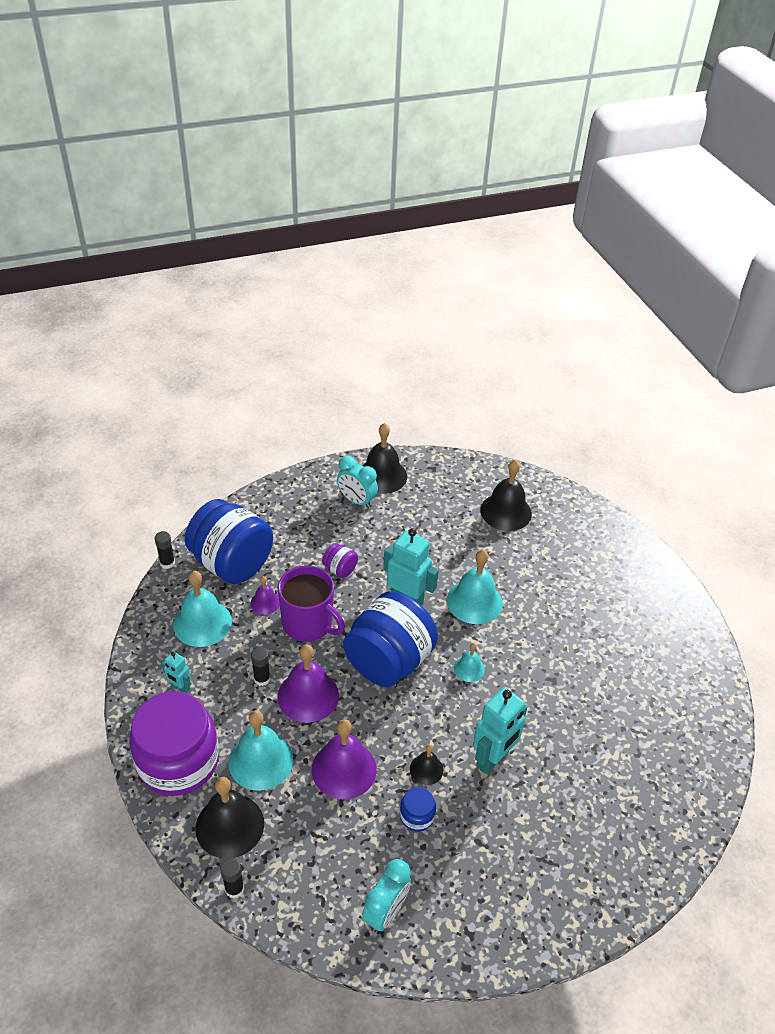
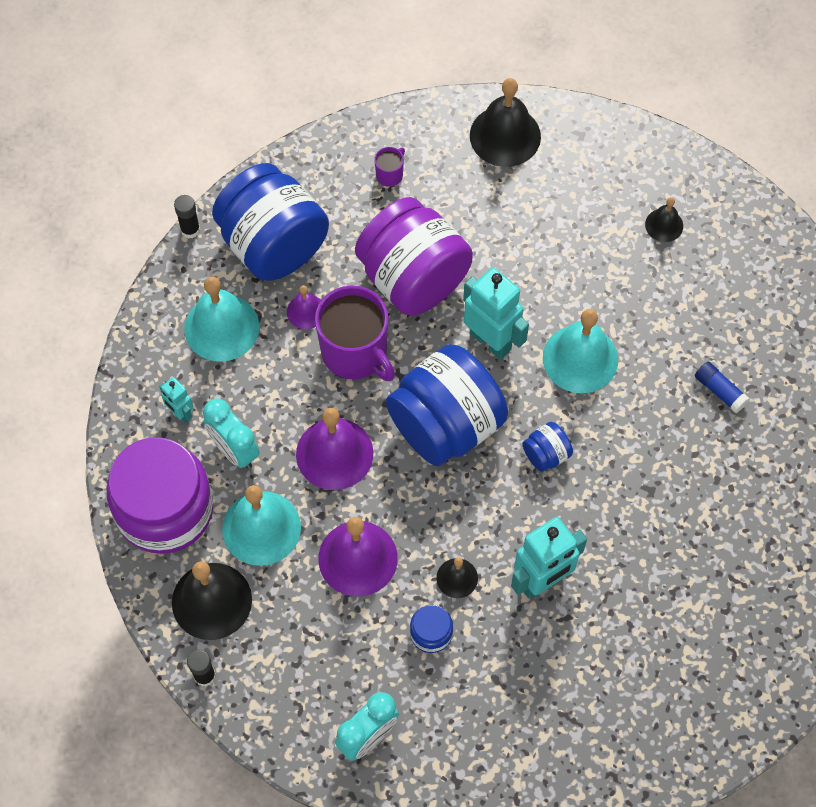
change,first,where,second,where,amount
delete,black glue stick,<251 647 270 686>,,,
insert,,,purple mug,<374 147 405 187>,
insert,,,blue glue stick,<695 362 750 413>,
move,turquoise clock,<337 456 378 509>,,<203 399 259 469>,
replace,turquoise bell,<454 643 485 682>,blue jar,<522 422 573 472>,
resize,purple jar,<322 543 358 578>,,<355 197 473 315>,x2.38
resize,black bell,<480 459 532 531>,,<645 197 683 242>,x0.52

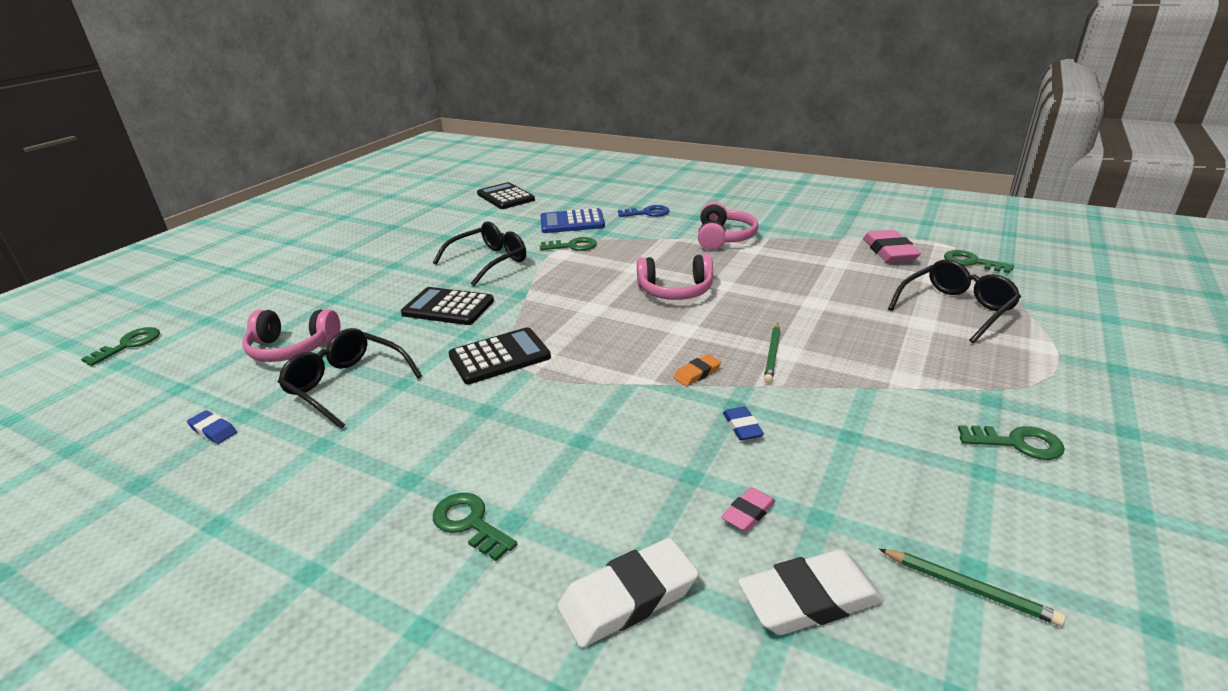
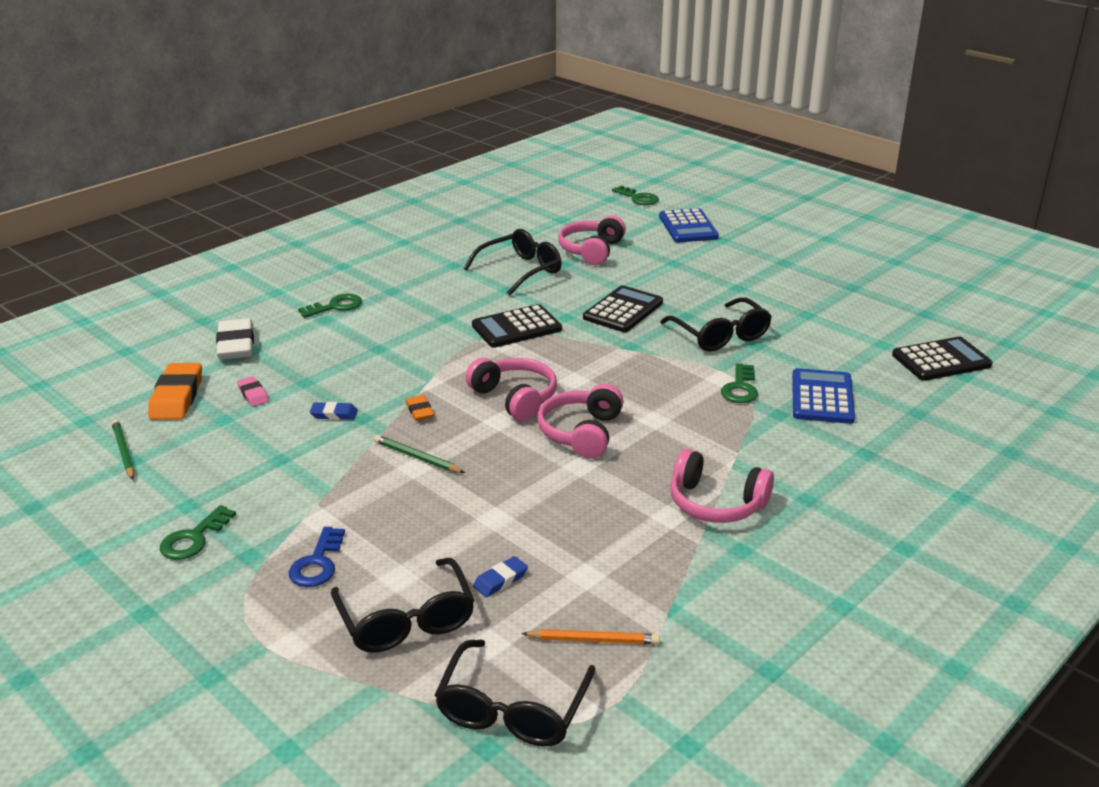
change,first,where,second,where,amount
insert,,,pink headphones,<466 358 557 421>,
insert,,,blue calculator,<659 208 719 243>,
move,blue eraser,<187 410 237 444>,,<473 556 528 597>,
move,blue key,<618 205 670 217>,,<288 527 345 587>,
replace,pink eraser,<863 230 921 263>,orange pencil,<521 629 660 644>,
replace,green key,<944 250 1014 273>,black glasses,<435 640 595 747>,
recolor,white eraser,<738 549 885 635>,orange eraser,<148 363 202 420>,
rotate,black calculator,<448 327 551 384>,,<472 304 562 348>,75 degrees clockwise
rotate,green pencil,<879 549 1066 626>,,<112 420 135 480>,105 degrees clockwise

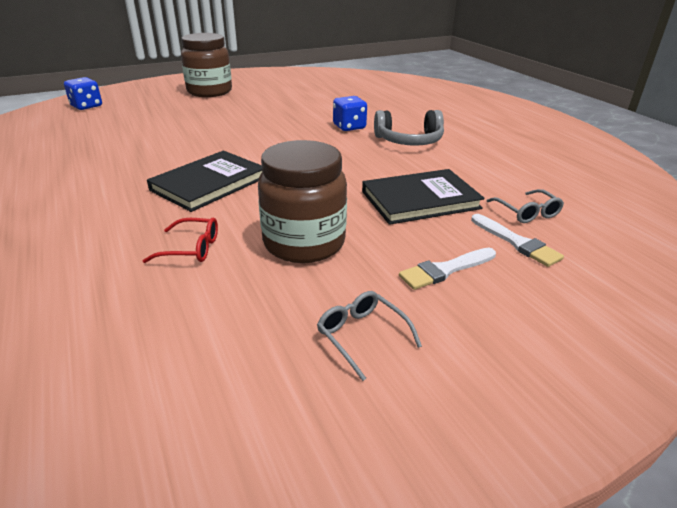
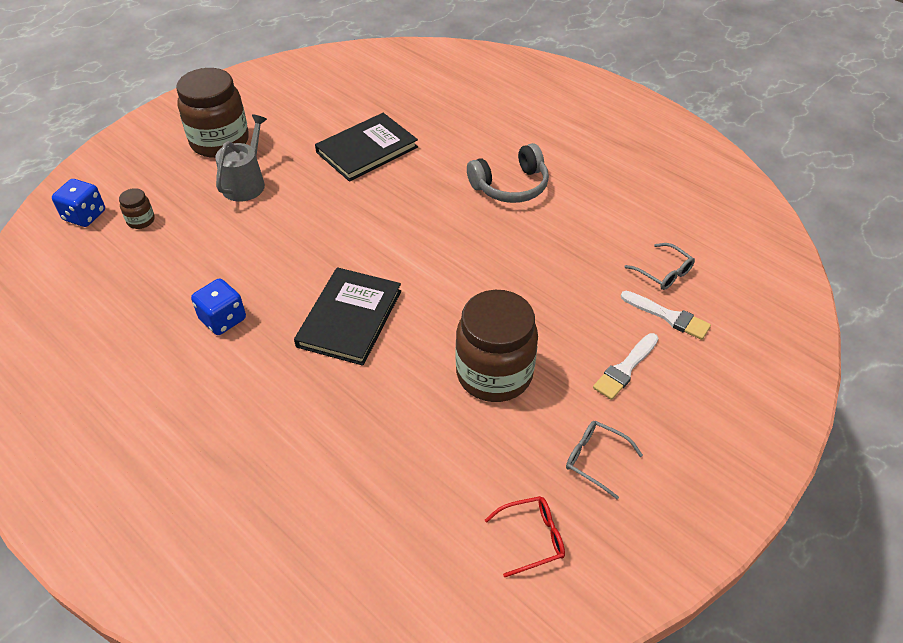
change,first,where,second,where,amount
insert,,,brown jar,<119 188 155 229>,
insert,,,grey watering can,<215 114 267 202>,
move,red glasses,<143 218 218 263>,,<485 496 565 577>,
move,blue dice,<333 96 367 131>,,<191 278 246 335>,
move,black book,<362 169 485 225>,,<315 113 418 182>,

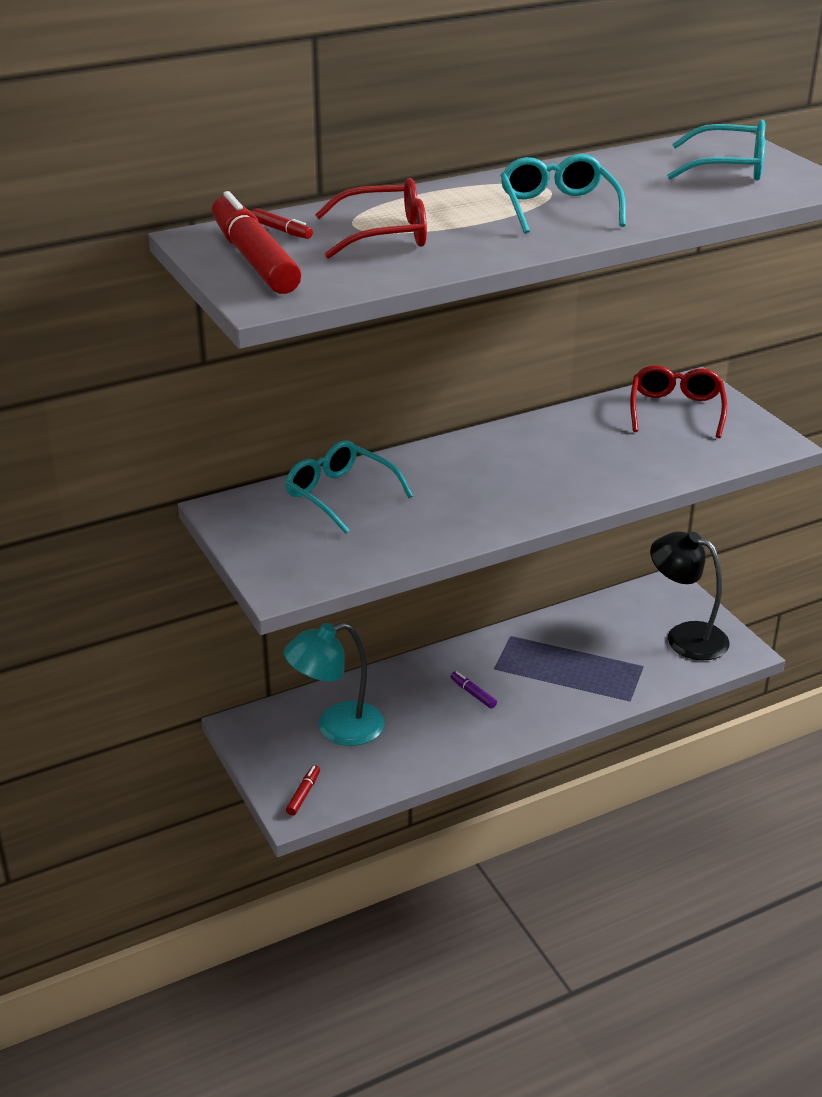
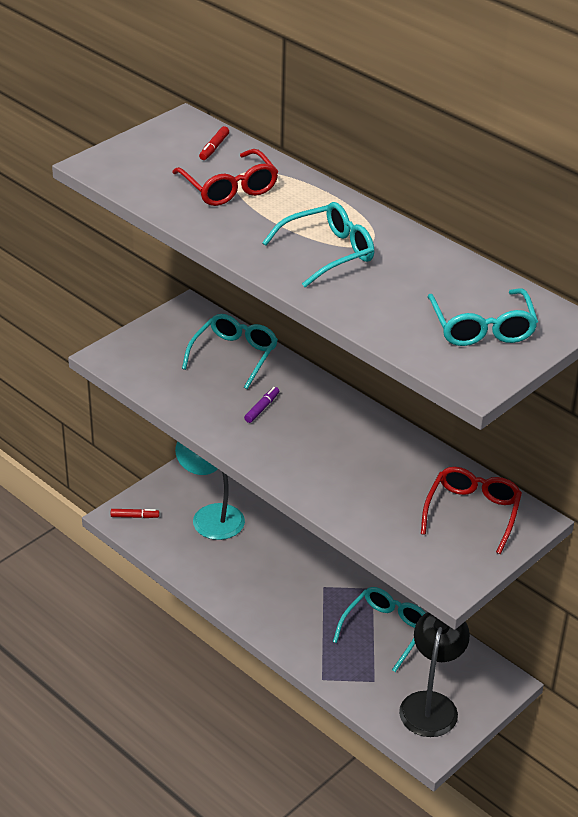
change,first,where,second,where,amount
delete,red marker,<212 191 301 294>,,,
insert,,,turquoise glasses,<333 587 425 672>,
move,purple marker,<451 671 497 709>,,<244 387 279 423>,
rotate,red glasses,<630 365 727 438>,,<421 467 522 554>,60 degrees counterclockwise

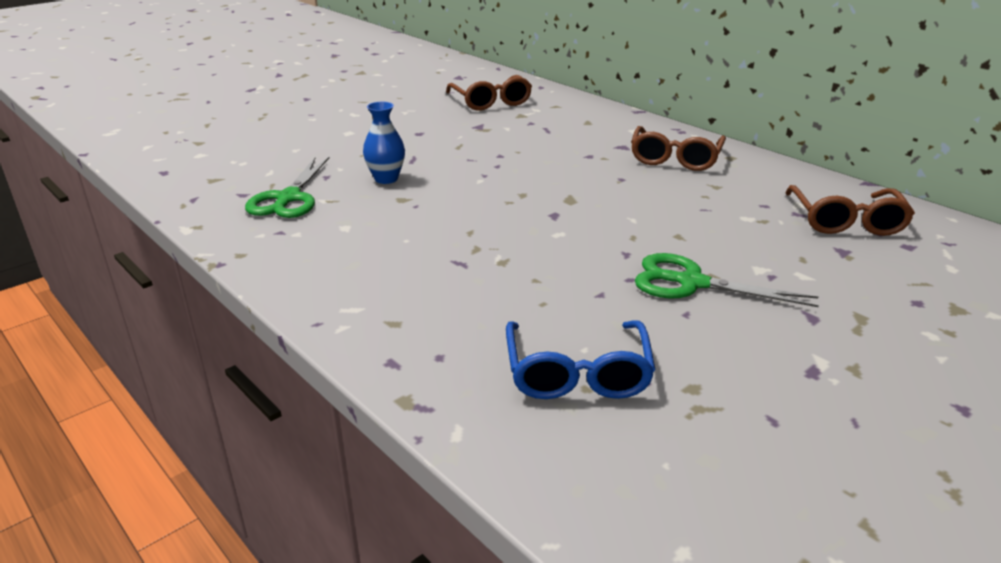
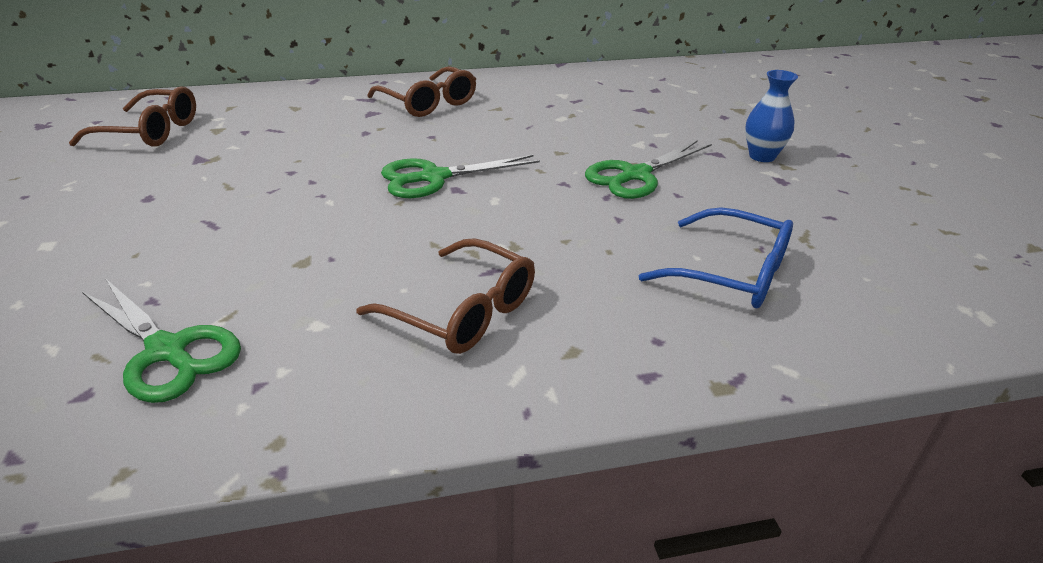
change,first,where,second,where,amount
insert,,,green scissors,<381 155 540 198>,
move,blue vase,<363 102 405 184>,,<745 70 798 162>,
move,brown glasses,<786 185 915 236>,,<356 238 535 354>,

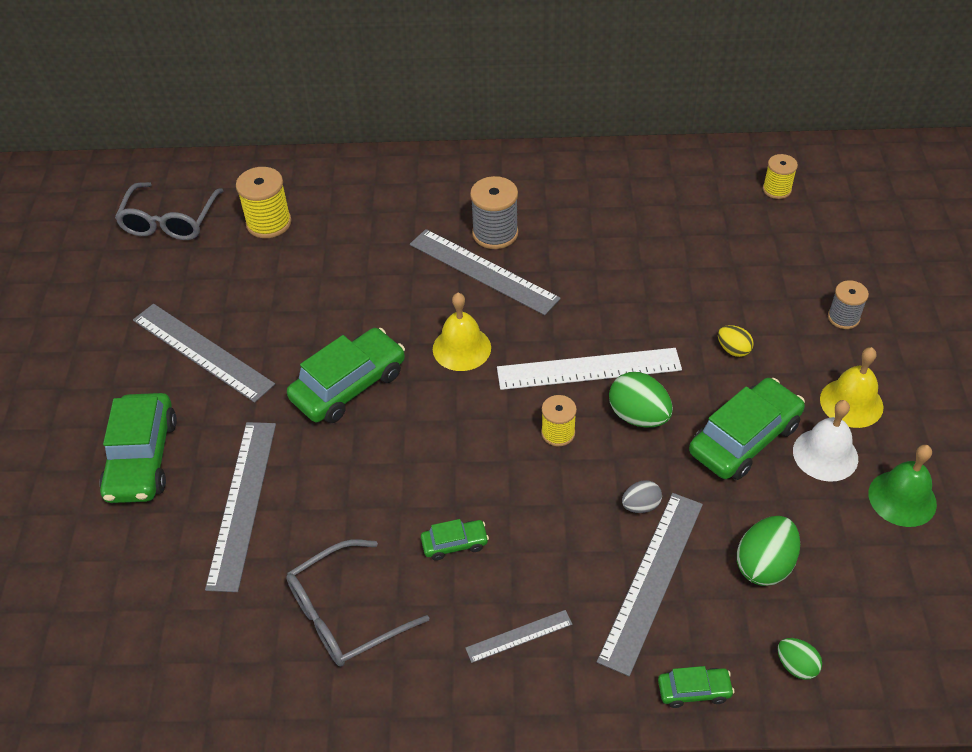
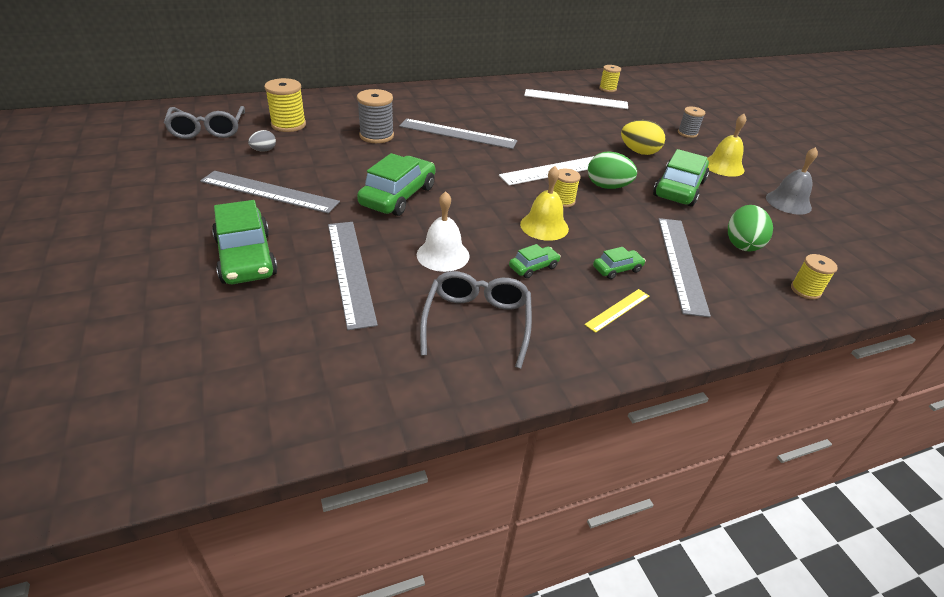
change,first,where,second,where,amount
insert,,,white ruler,<524 89 628 109>,
move,yellow bell,<433 293 491 371>,,<520 166 569 241>,
move,grey spool,<470 176 518 249>,,<357 89 394 143>,
move,grey egg,<622 480 662 513>,,<248 130 276 151>,
move,green car,<658 666 734 708>,,<593 247 646 279>,
move,white bell,<793 400 858 482>,,<417 191 470 272>,
replace,green egg,<778 638 822 680>,yellow spool,<791 254 838 300>,
recolor,grey ruler,<465 610 573 663>,yellow ruler,<584 289 649 333>,
recolor,green bell,<868 445 937 527>,grey bell,<766 147 818 215>,
rotate,grey glasses,<286 539 429 666>,,<420 271 532 369>,150 degrees clockwise
resize,yellow egg,<718 325 754 357>,,<621 120 665 155>,x1.73

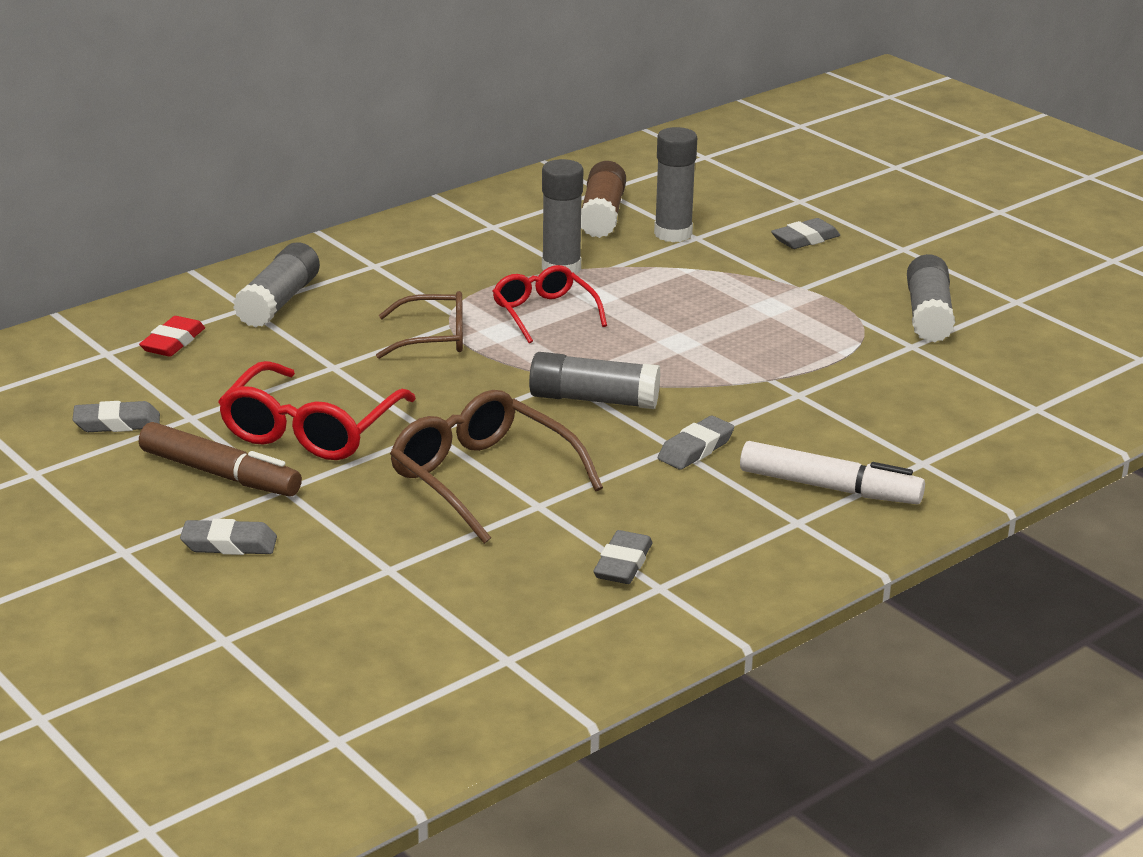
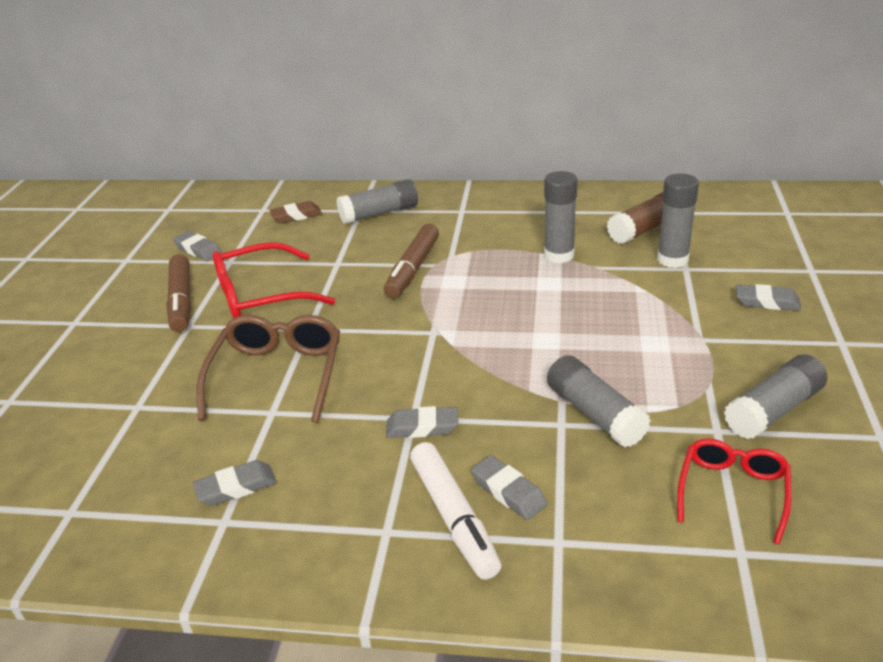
change,first,where,second,where,amount
move,grey eraser,<180 519 277 555>,,<471 455 548 520>,
move,red glasses,<492 265 607 343>,,<677 438 792 544>,
move,grey glue stick,<529 352 661 409>,,<547 355 651 448>,
replace,brown glasses,<376 291 463 359>,brown marker,<384 224 439 298>,
recolor,red eraser,<139 316 205 357>,brown eraser,<269 201 322 223>,

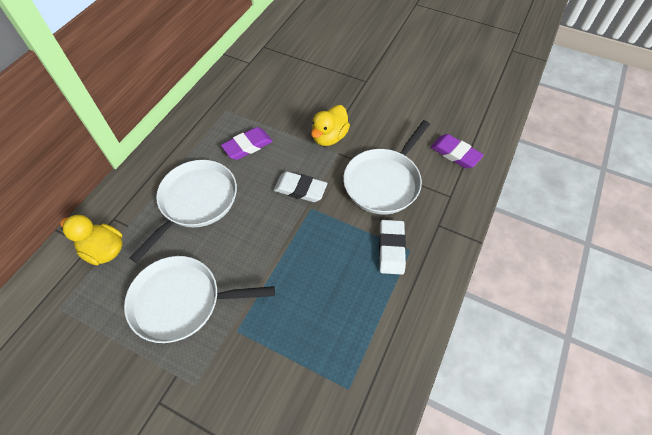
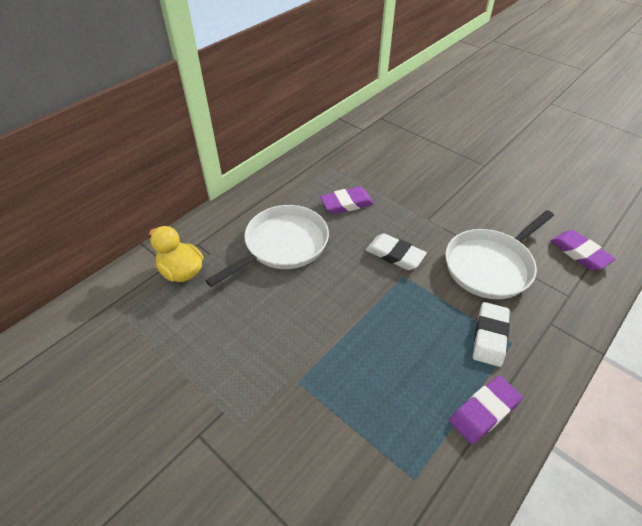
change,first,where,second,where,amount
delete,white pan,<124 256 275 343>,,,
delete,yellow duck,<311 105 350 146>,,,
insert,,,purple eraser,<449 376 523 444>,

